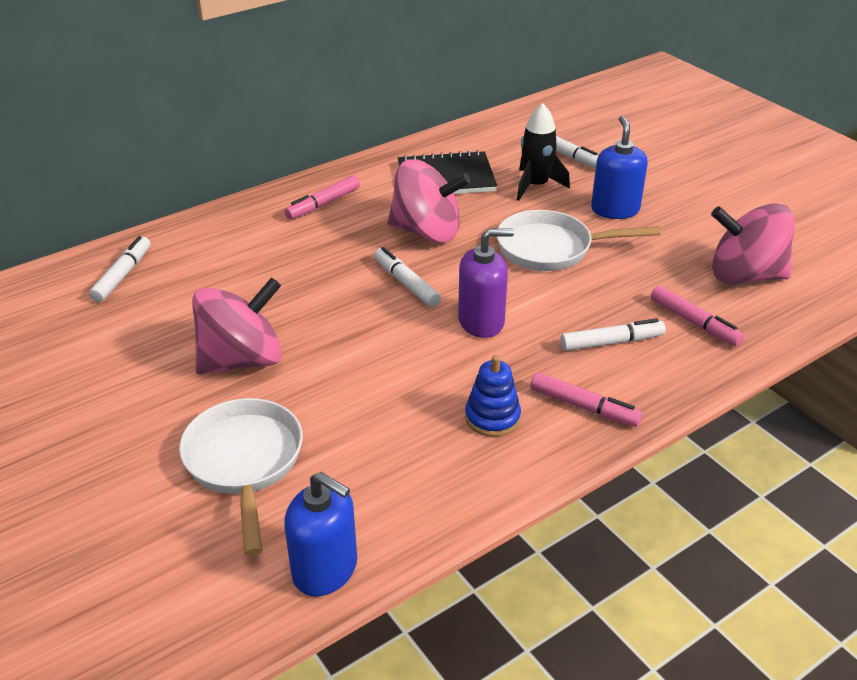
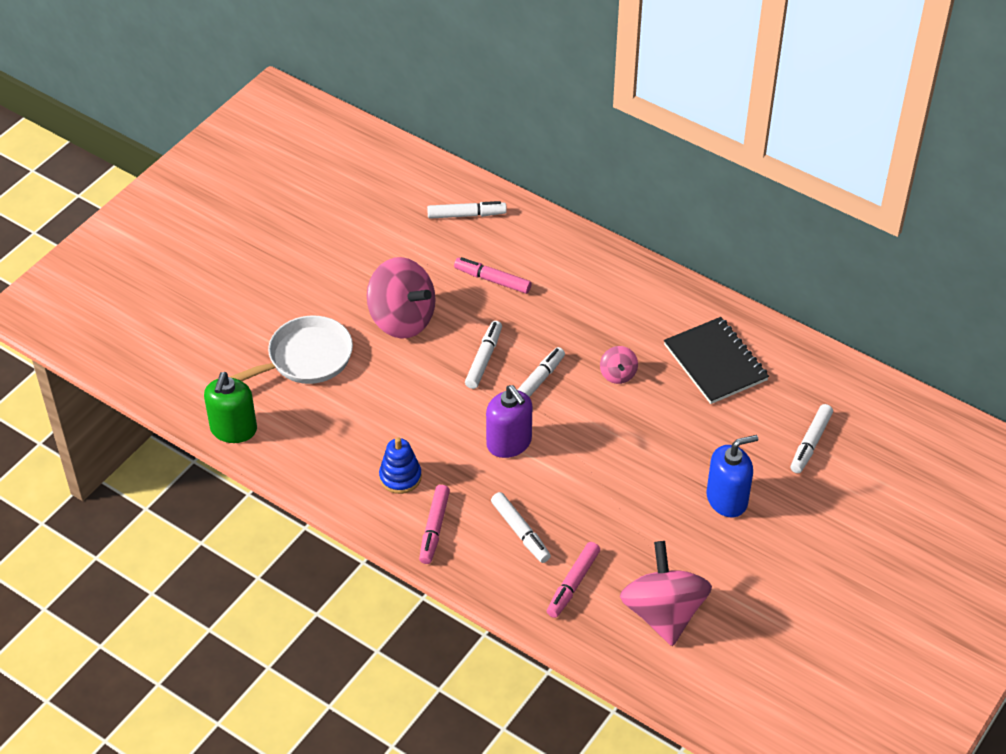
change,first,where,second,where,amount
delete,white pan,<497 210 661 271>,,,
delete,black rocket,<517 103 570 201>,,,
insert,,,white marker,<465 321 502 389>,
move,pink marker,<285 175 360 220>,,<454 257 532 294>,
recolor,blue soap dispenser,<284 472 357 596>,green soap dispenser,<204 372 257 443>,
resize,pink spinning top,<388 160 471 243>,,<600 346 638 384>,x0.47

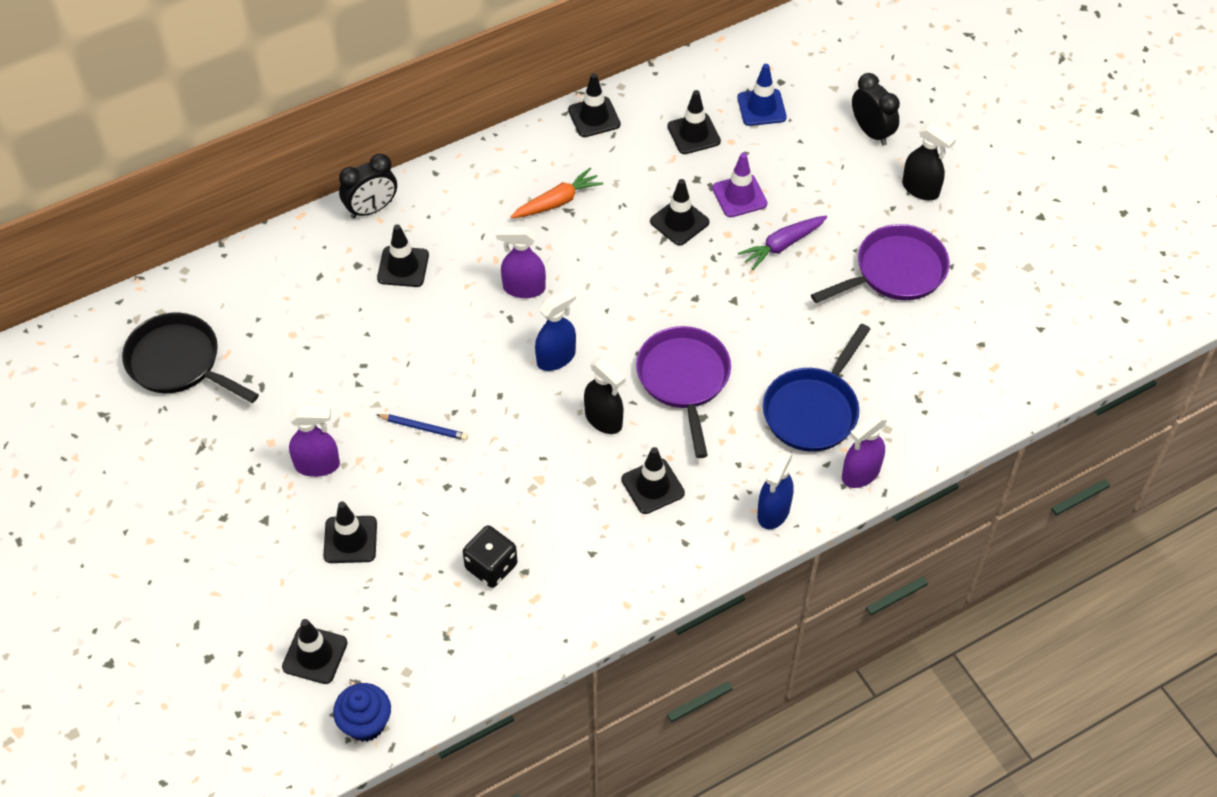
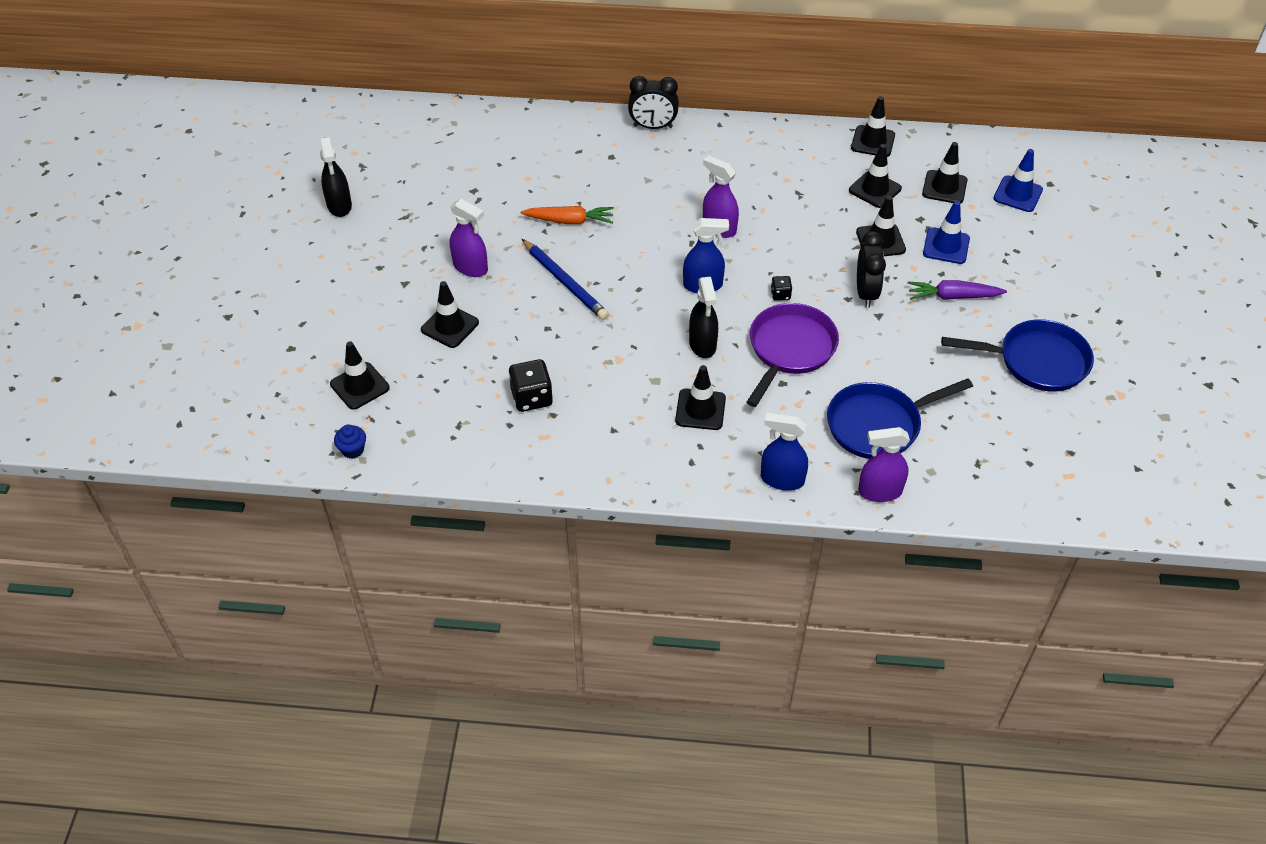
change,first,where,second,where,amount
delete,black pan,<122 312 259 403>,,,
insert,,,black dice,<771 276 792 301>,
move,black traffic cone,<377 224 429 287>,,<849 144 902 208>,
move,orange carrot,<511 168 603 219>,,<520 206 614 224>,
move,black clock,<852 73 900 146>,,<857 231 886 308>,
move,black spray bottle,<902 123 956 200>,,<320 137 352 217>,
recolor,purple traffic cone,<712 153 767 217>,blue traffic cone,<923 201 970 264>,
recolor,purple pan,<811 224 949 303>,blue pan,<941 319 1094 392>,
rotate,blue spray bottle,<757 450 793 529>,,<761 413 808 491>,45 degrees clockwise
resize,blue cupcake,<333 683 391 742>,,<334 424 366 459>,x0.63
resize,blue pencil,<377 414 468 440>,,<522 239 609 320>,x1.64

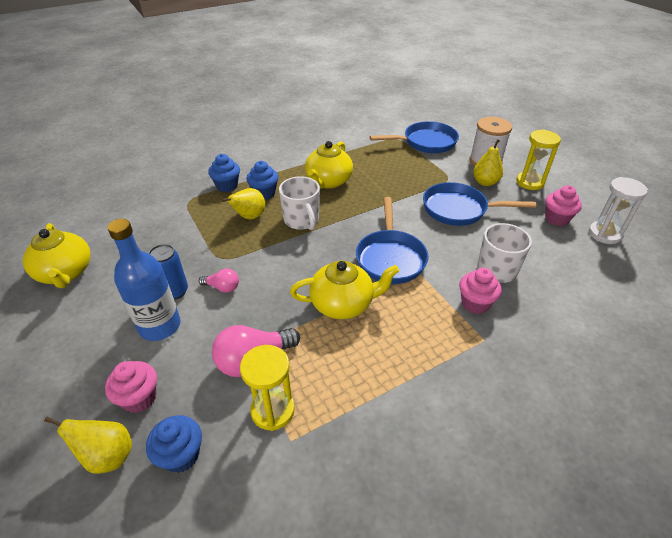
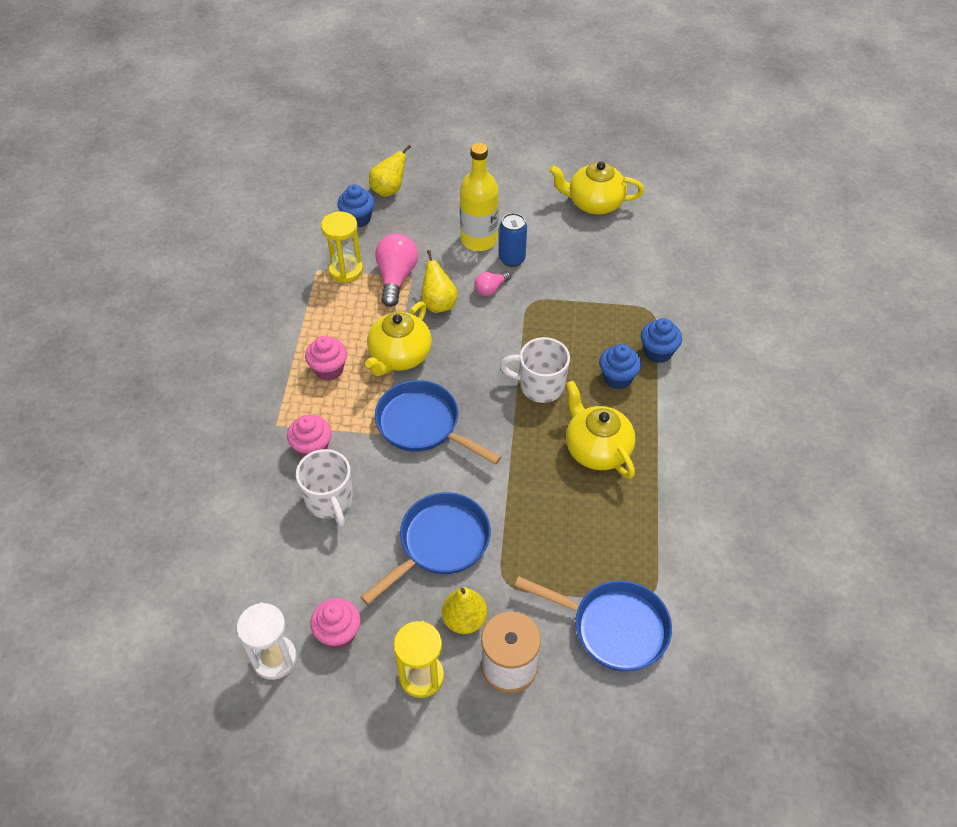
change,first,where,second,where,amount
move,pink cupcake,<105 361 157 413>,,<305 336 347 381>,
move,yellow pear,<222 188 265 219>,,<421 250 458 313>,
recolor,blue bottle,<108 219 180 341>,yellow bottle,<460 143 499 251>,
rotate,blue pan,<370 121 459 153>,,<515 576 672 671>,90 degrees counterclockwise

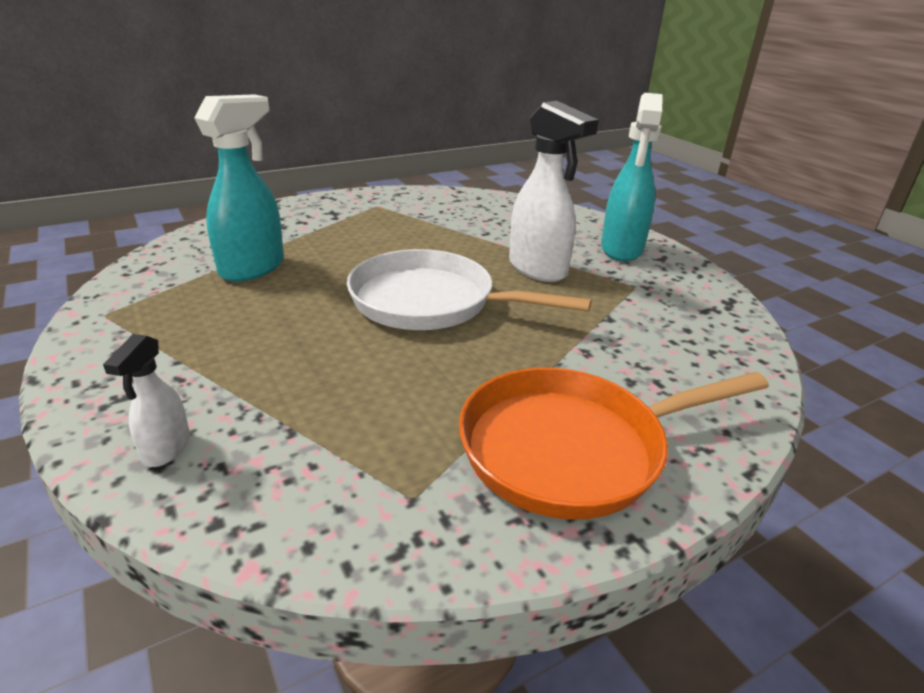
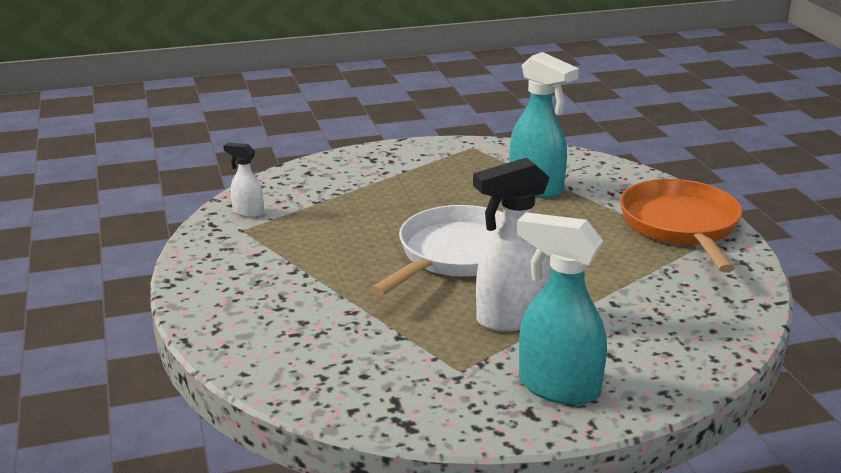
change,first,where,second,where,amount
move,white spray bottle,<103 334 190 467>,,<223 143 264 218>,
move,orange pan,<459 368 769 520>,,<620 179 742 273>,

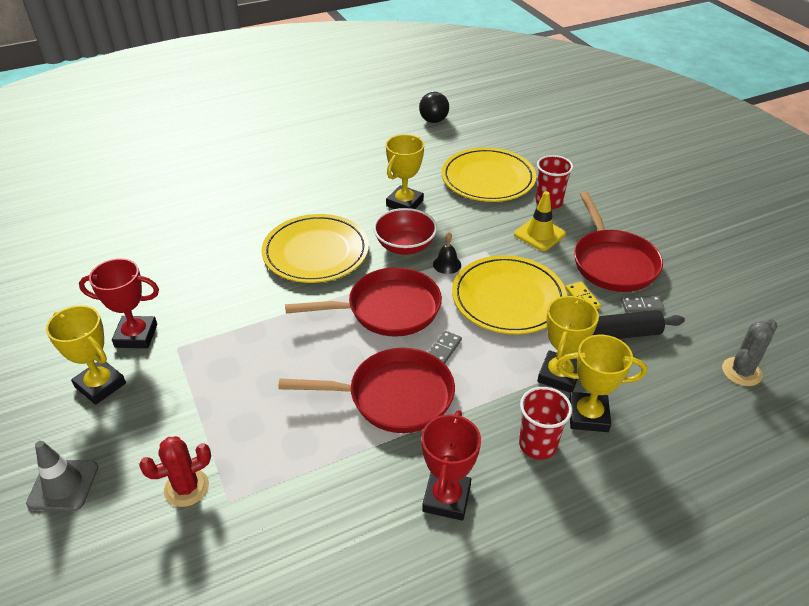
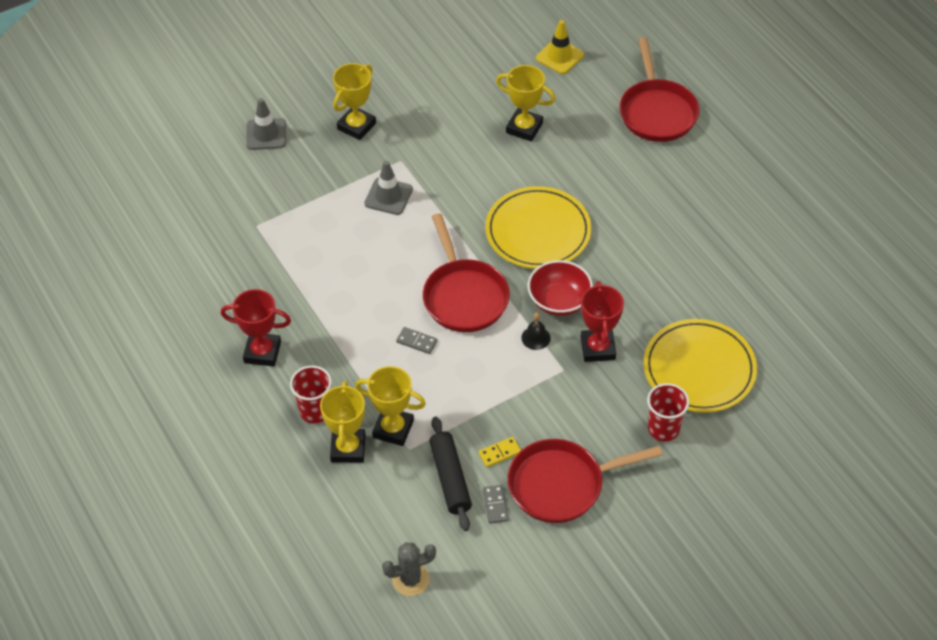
change,first,where,second,where,amount
delete,red cactus,<139 436 211 507>,,,
delete,black light bulb,<419 91 449 123>,,,
delete,yellow plate,<452 255 567 334>,,,
insert,,,grey traffic cone,<364 161 413 215>,
move,red trophy,<79 258 159 348>,,<581 281 624 362>,
move,red pan,<278 348 455 433>,,<619 37 699 142>,
move,yellow trophy,<386 134 424 209>,,<496 65 555 142>,
move,yellow traffic cone,<514 191 566 251>,,<536 20 584 74>,
rotate,grey cactus,<722 319 777 386>,,<382 542 436 596>,60 degrees counterclockwise

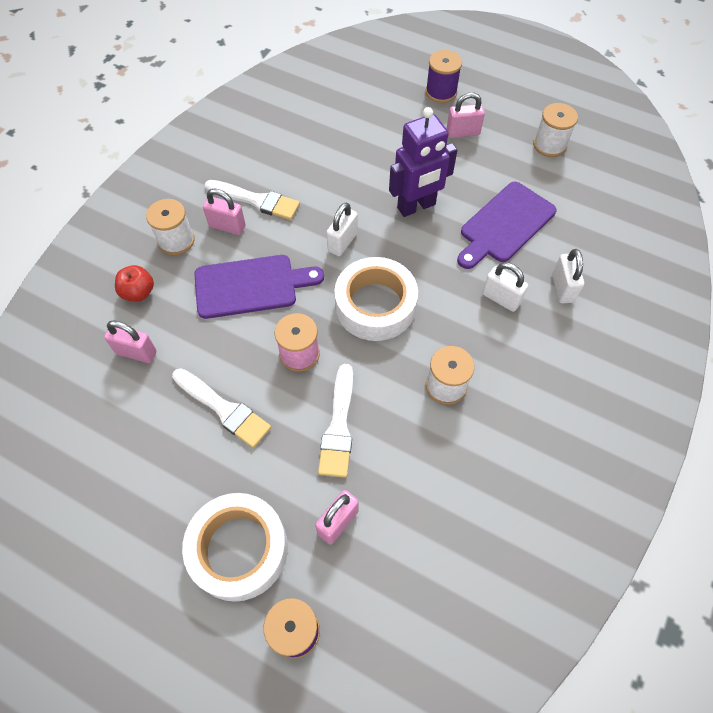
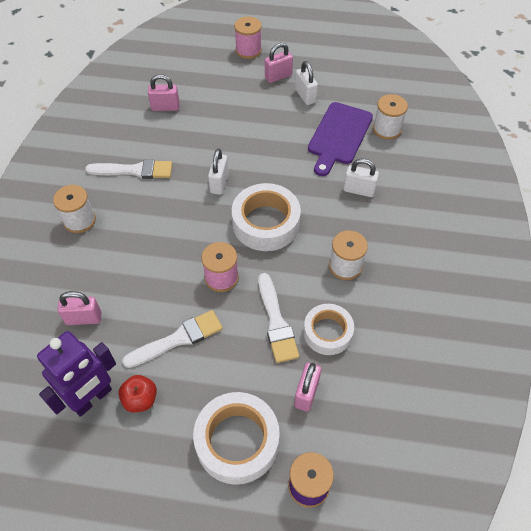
change,first,where,second,where,amount
delete,purple cutting board,<194 255 324 319>,,,
insert,,,white tape,<303 304 354 355>,
move,red apple,<115 265 154 302>,,<118 375 157 413>,
move,pink padlock,<203 188 246 235>,,<148 74 180 111>,
move,purple robot,<389 107 457 217>,,<37 331 116 417>,
move,white spool,<533 103 578 157>,,<373 94 408 140>,
move,white padlock,<552 249 584 303>,,<295 61 318 105>,
recolor,purple spool,<426 50 462 103>,pink spool,<234 17 262 59>,
rotate,white brush,<172 368 271 448>,,<122 310 223 368>,45 degrees counterclockwise

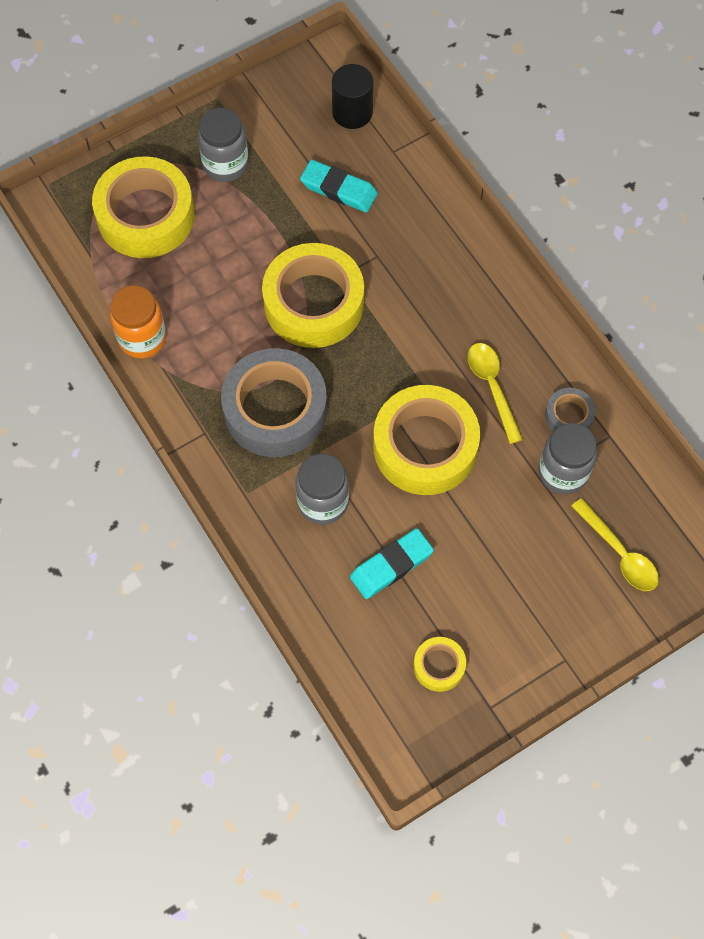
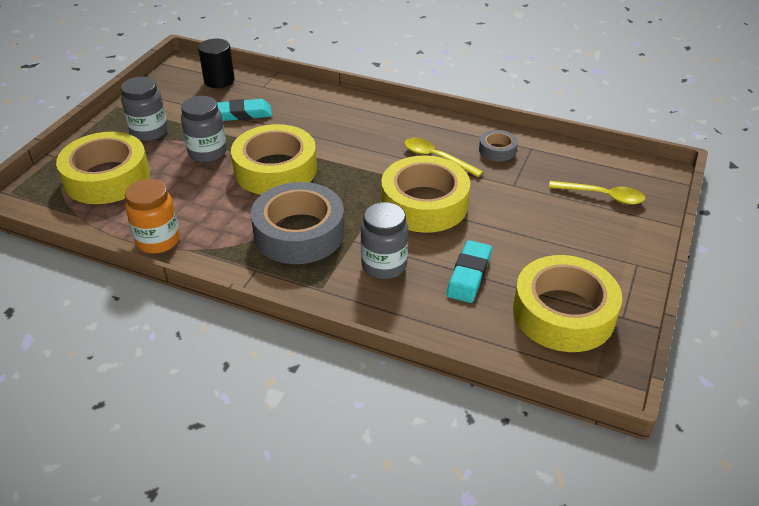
change,first,where,second,where,amount
move,grey jar,<539 423 597 494>,,<181 96 227 162>,
resize,yellow tape,<414 637 466 692>,,<513 255 622 352>,x2.15

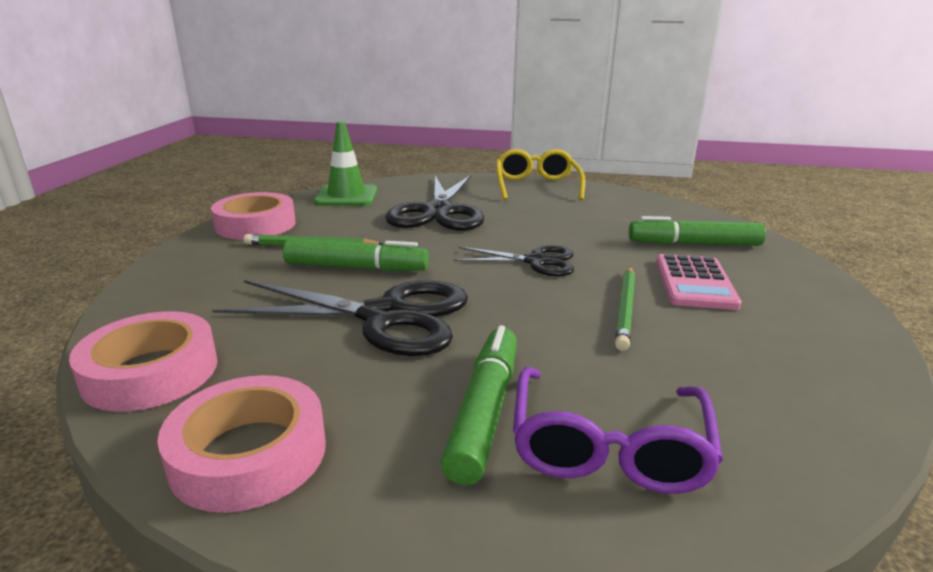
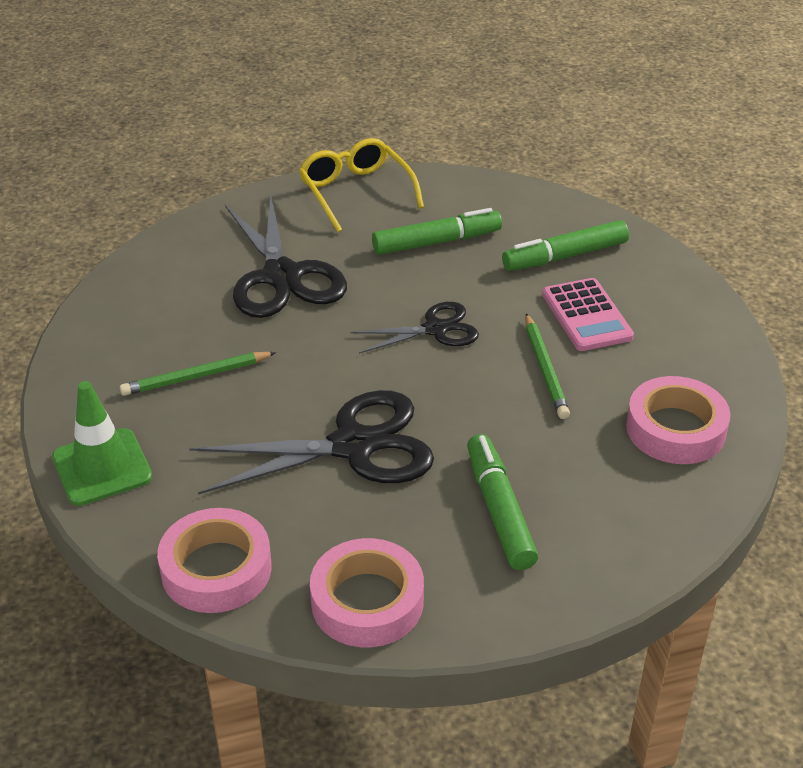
change,first,where,second,where,amount
delete,purple glasses,<513 367 723 494>,,,
move,pink tape,<211 192 296 240>,,<626 376 730 464>,
move,green marker,<283 239 429 271>,,<372 208 502 255>,
move,green traffic cone,<314 121 377 206>,,<52 381 152 506>,

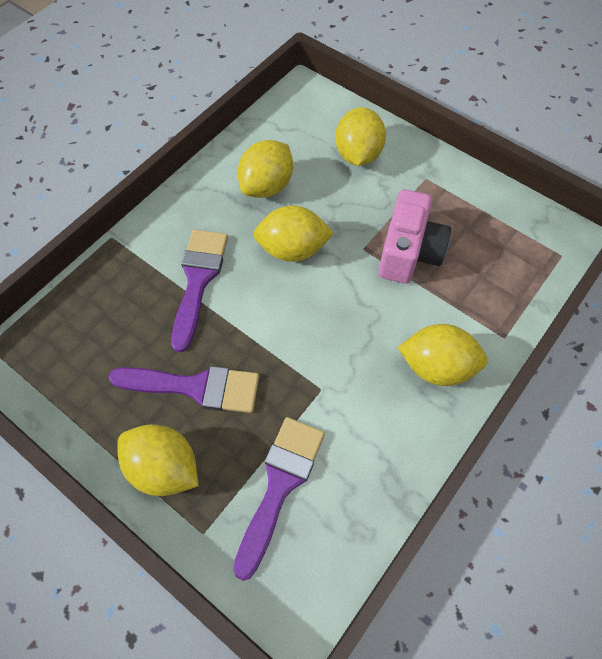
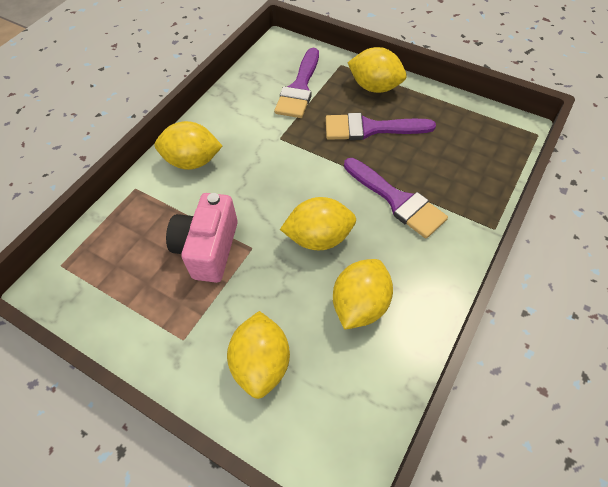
change,first,where,second,where,amount
rotate,purple brush,<171 230 228 352>,,<344 158 448 238>,45 degrees counterclockwise

